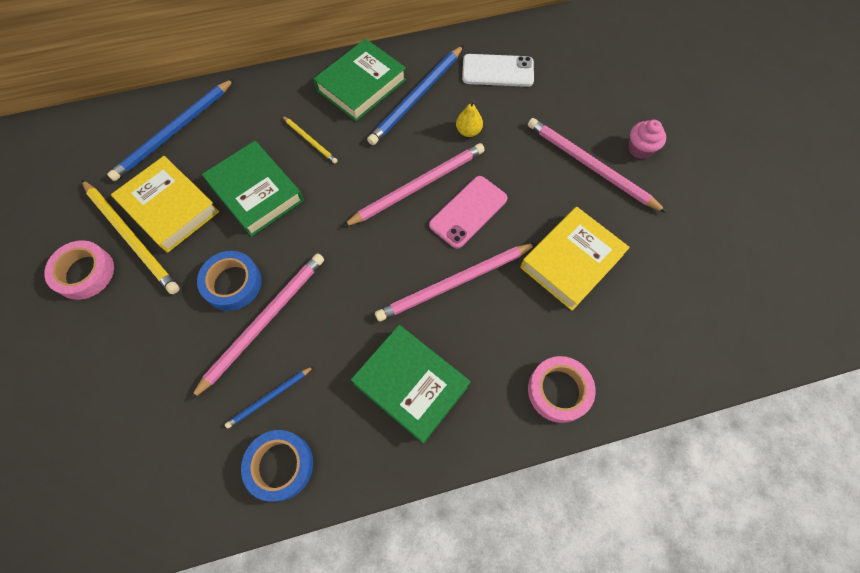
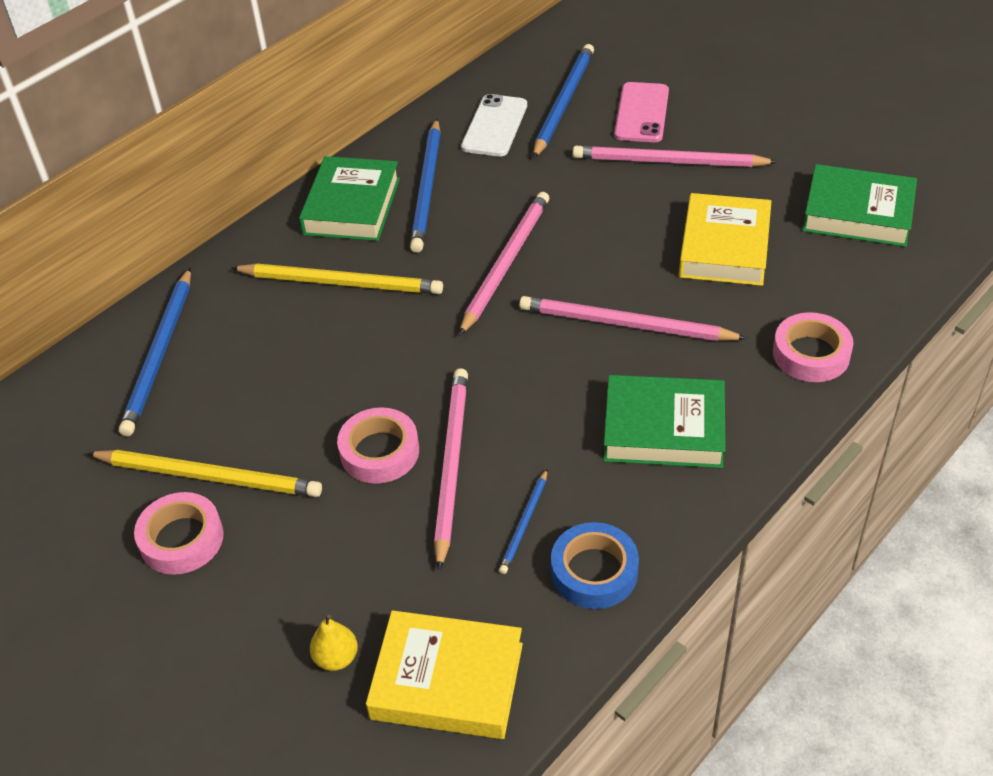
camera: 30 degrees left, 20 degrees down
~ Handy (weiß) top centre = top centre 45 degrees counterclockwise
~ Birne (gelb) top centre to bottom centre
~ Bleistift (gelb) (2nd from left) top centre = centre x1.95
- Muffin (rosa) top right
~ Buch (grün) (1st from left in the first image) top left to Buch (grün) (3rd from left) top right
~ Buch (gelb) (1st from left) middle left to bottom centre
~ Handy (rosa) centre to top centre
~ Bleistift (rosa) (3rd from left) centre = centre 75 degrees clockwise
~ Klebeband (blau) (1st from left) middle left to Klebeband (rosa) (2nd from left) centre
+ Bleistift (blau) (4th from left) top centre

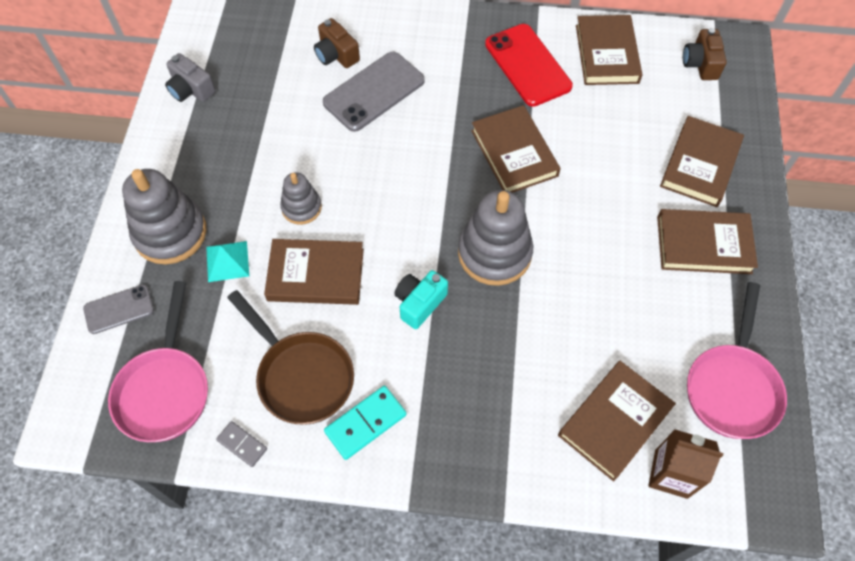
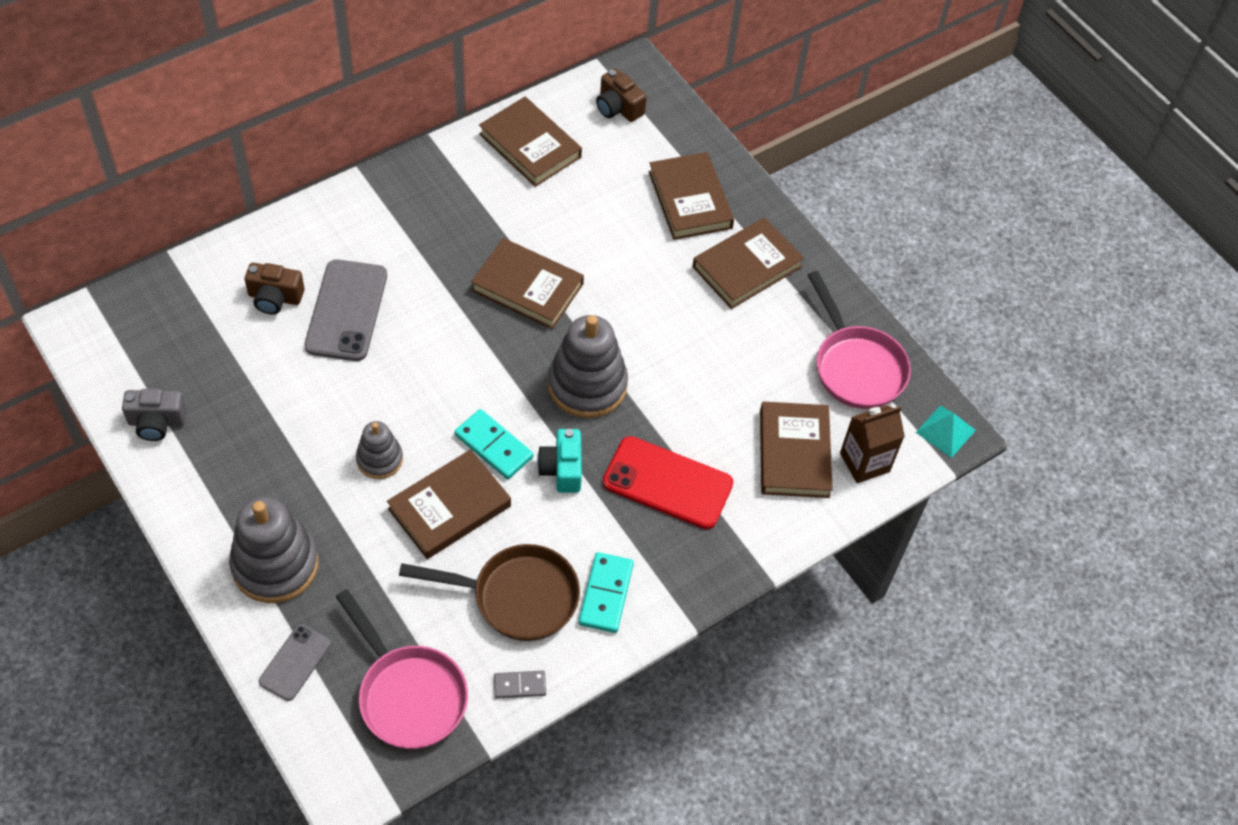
camera: 45 degrees left, 5 degrees down
~ Handy (rot) top centre to centre
~ Pyramide (türkis) middle left to middle right
+ Dominostein (türkis) (1st from left) centre

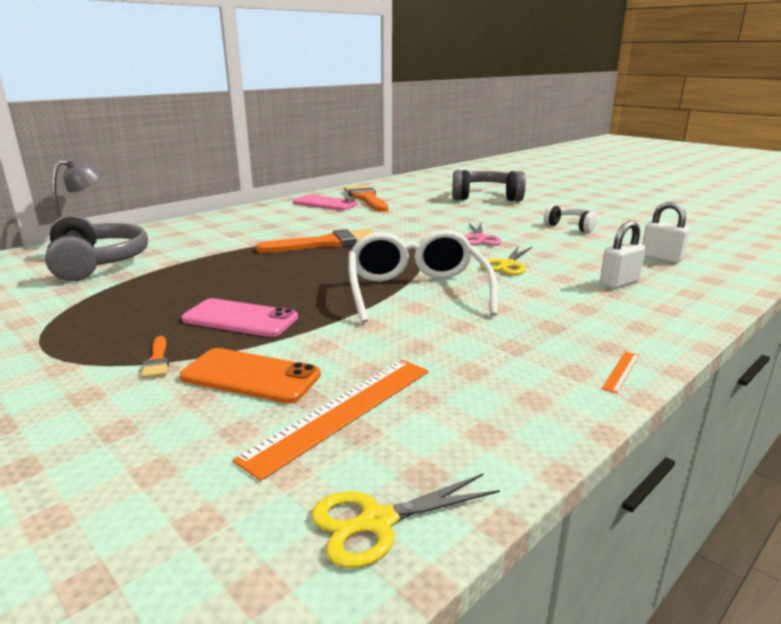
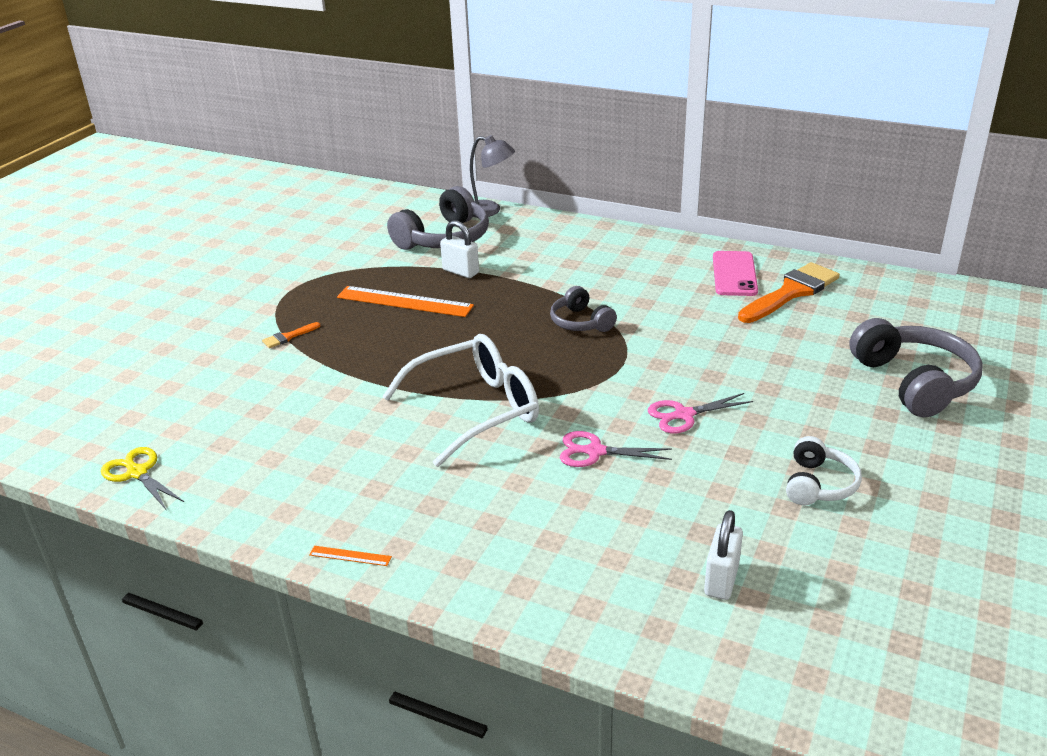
camera: 70 degrees right, 10 degrees up
~ Vorhängeschloss (weiß) (1st from left) middle right to top centre
~ Pinsel (orange) (2nd from left) centre to Kopfhörer (grau) (2nd from left) centre
~ Schere (gelb) (2nd from left) centre to Schere (rosa) (1st from left) centre
- Handy (rosa) (1st from left) middle left
- Handy (orange) middle left
~ Lineal (orange) (1st from left in the first image) bottom centre to Lineal (orange) (2nd from left) centre

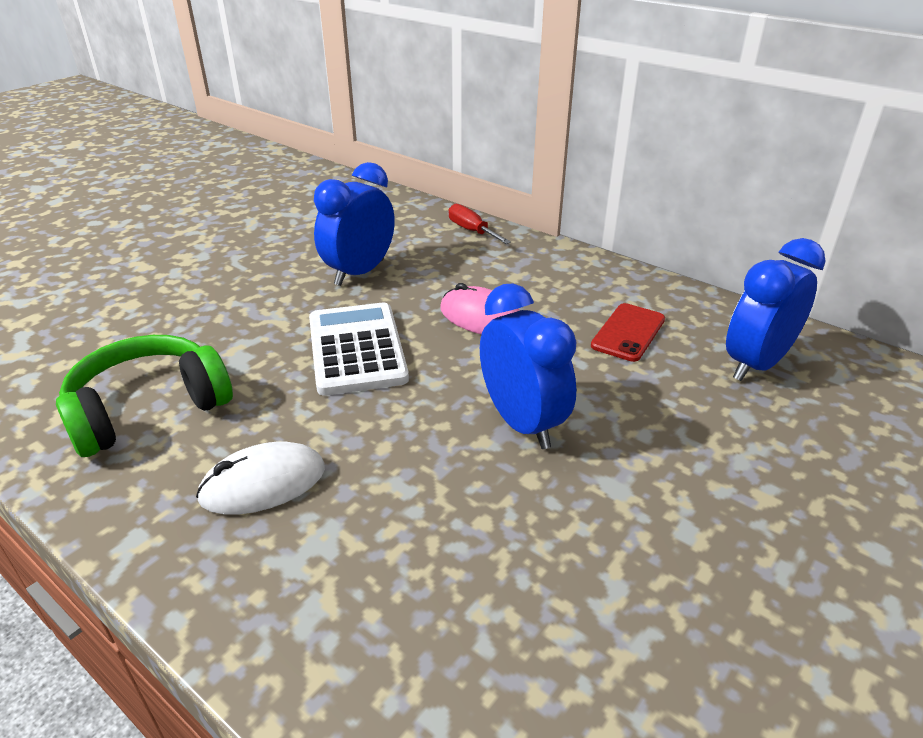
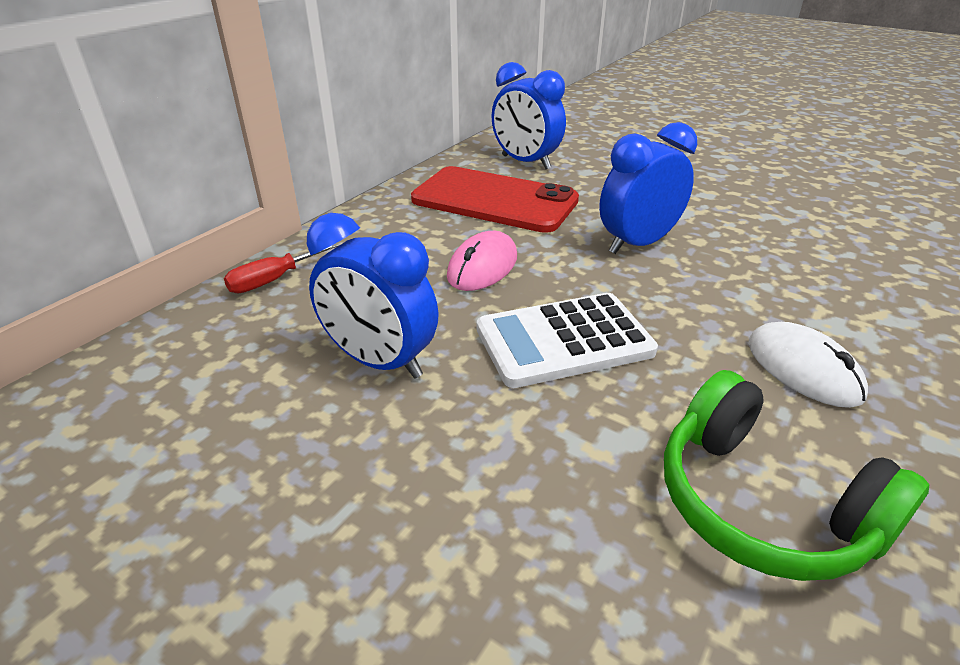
camera: 95 degrees left, 0 degrees up
~ Handy (rot) middle right = top centre x2.00

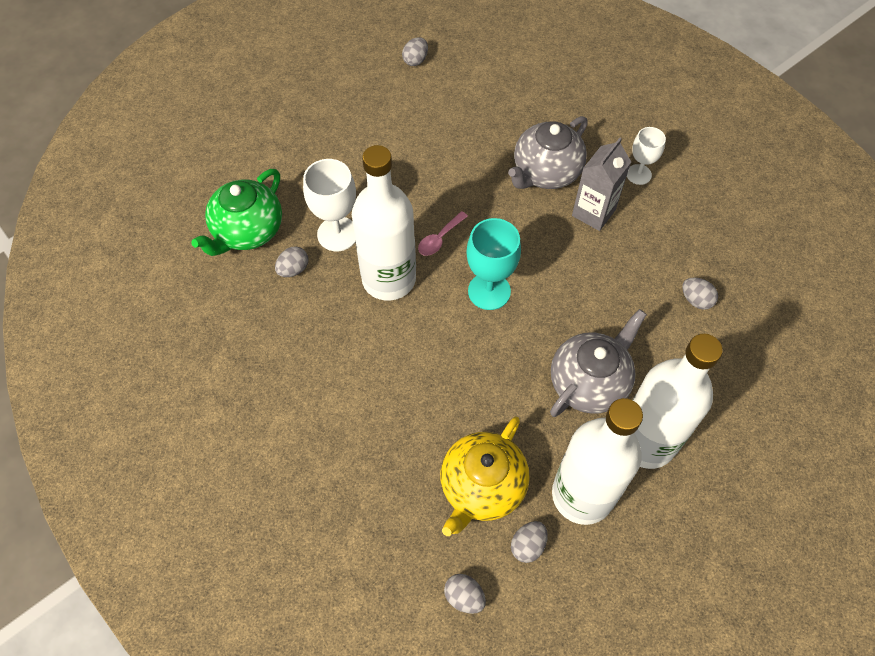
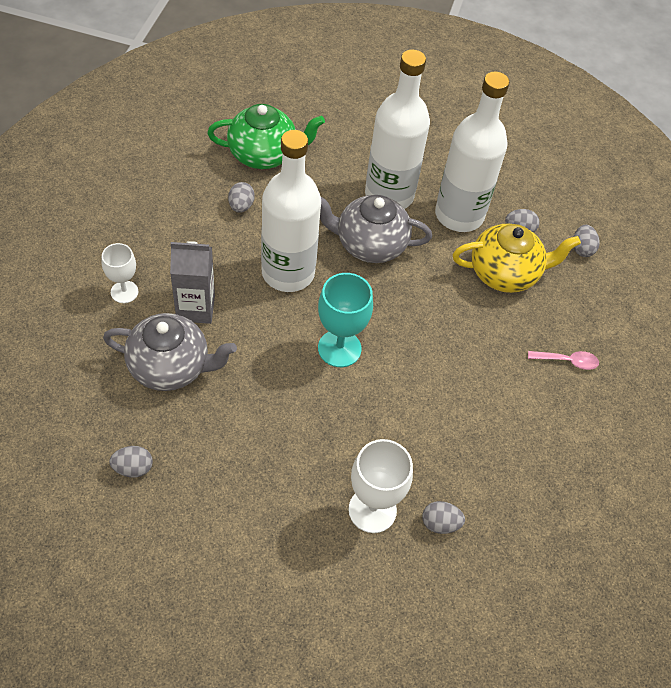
camera: 130 degrees left, 5 degrees down
~ Ei (grau) (2nd from left in the first image) top centre to Ei (grau) (1st from left) bottom left
~ Flasche (weiß) (1st from left) centre to top centre
~ Teekanne (grün) top left to top centre
~ Löffel (rosa) centre to middle right

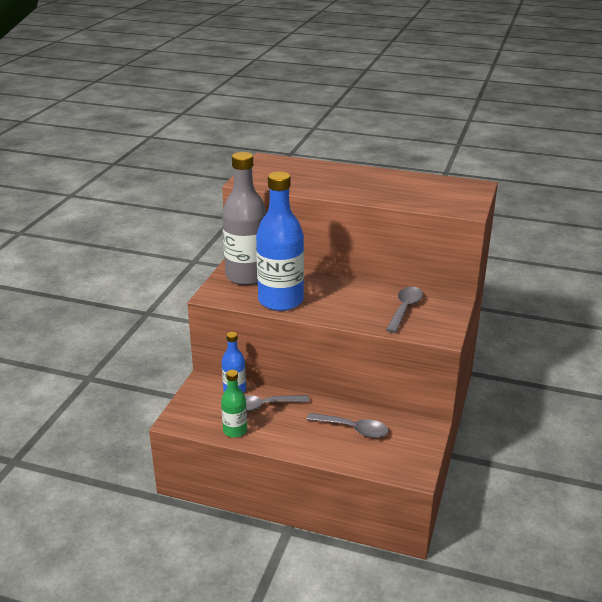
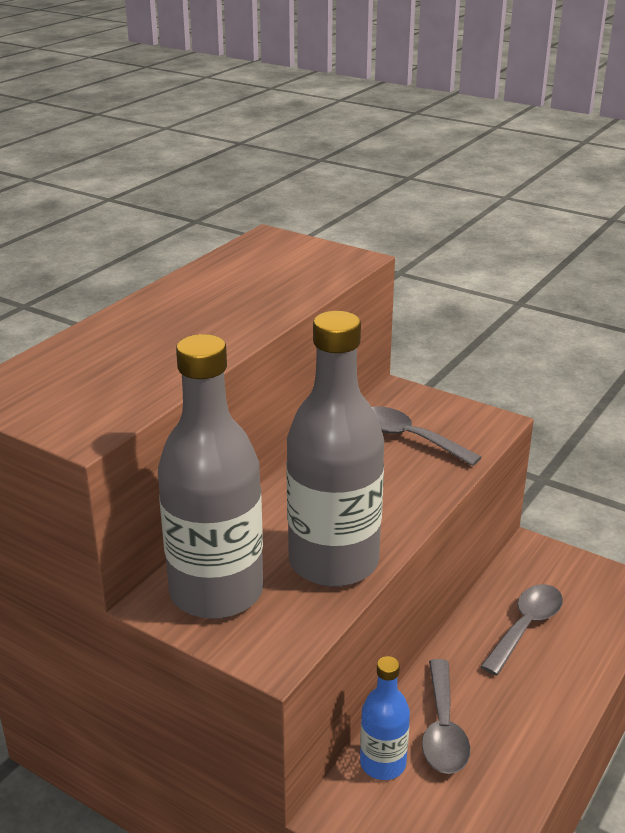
camera: 75 degrees left, 0 degrees up
~ Flasche (blau) (2nd from left) centre to Flasche (grau) (2nd from left) centre
- Flasche (grün) bottom centre

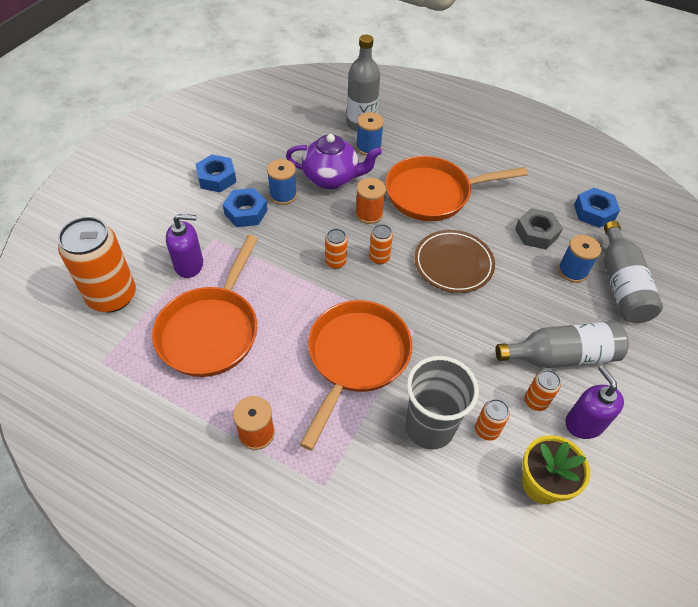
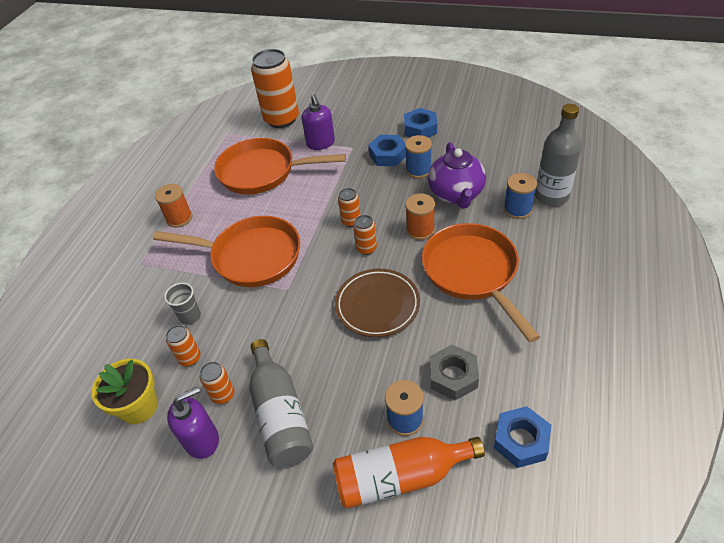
camera: 85 degrees right, 5 degrees down
~ Flasche (grau) (3rd from left) middle right to Flasche (orange) bottom centre
~ Becher (grau) centre = middle left x0.50

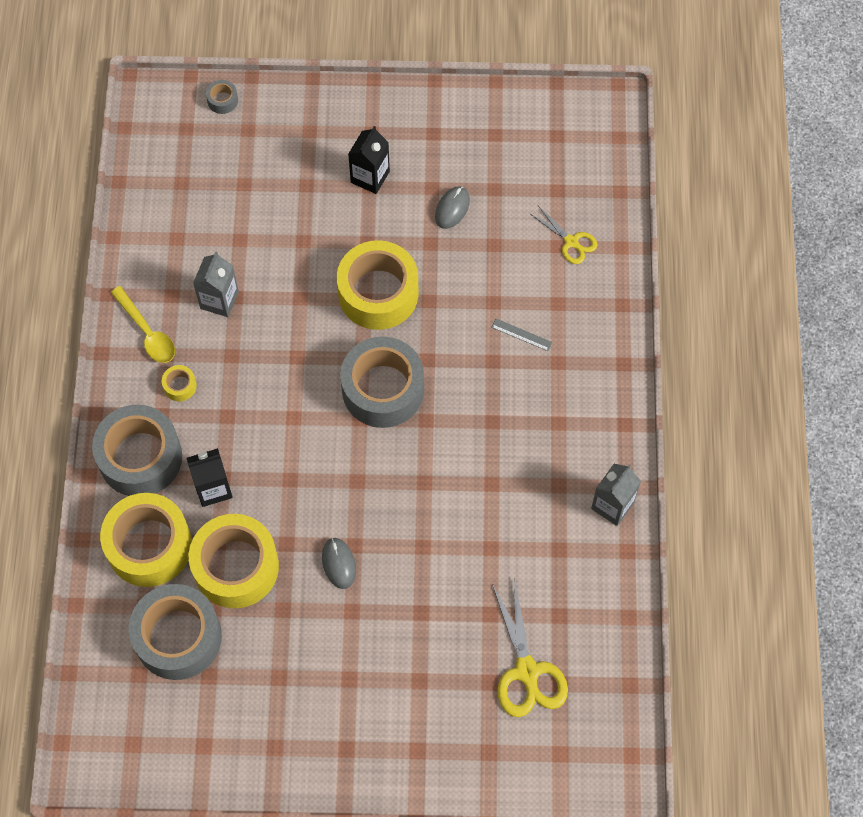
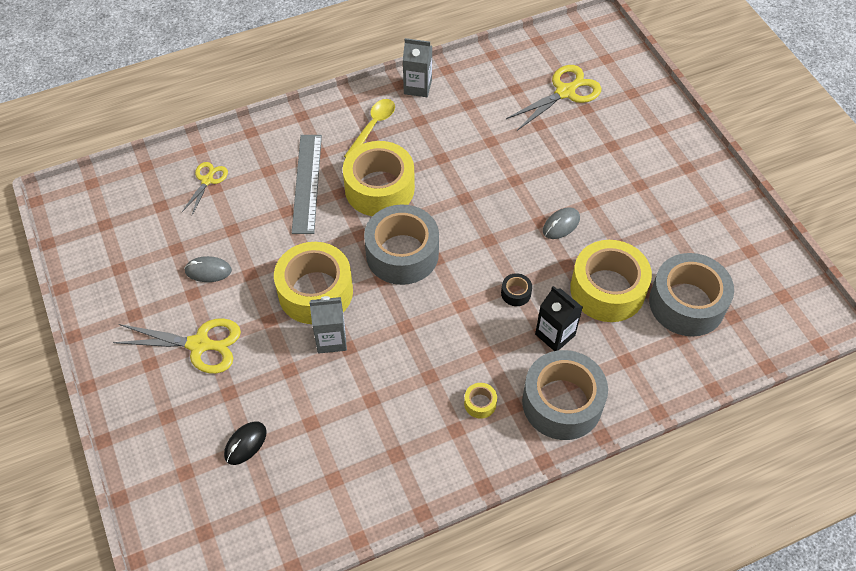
camera: 115 degrees left, 10 degrees down
- Klebeband (grau) (3rd from left) top left
~ Getränkekarton (schwarz) (2nd from left) top centre to Schere (gelb) (1st from left) middle left
~ Getränkekarton (grau) (1st from left) middle left to centre
~ Löffel (gelb) middle left to top centre
~ Lineal (grau) centre = top centre x2.35
~ Klebeband (gelb) (1st from left in the first image) middle left to Klebeband (gelb) (2nd from left) top centre
+ Klebeband (schwarz) centre
+ Computermaus (schwarz) bottom left

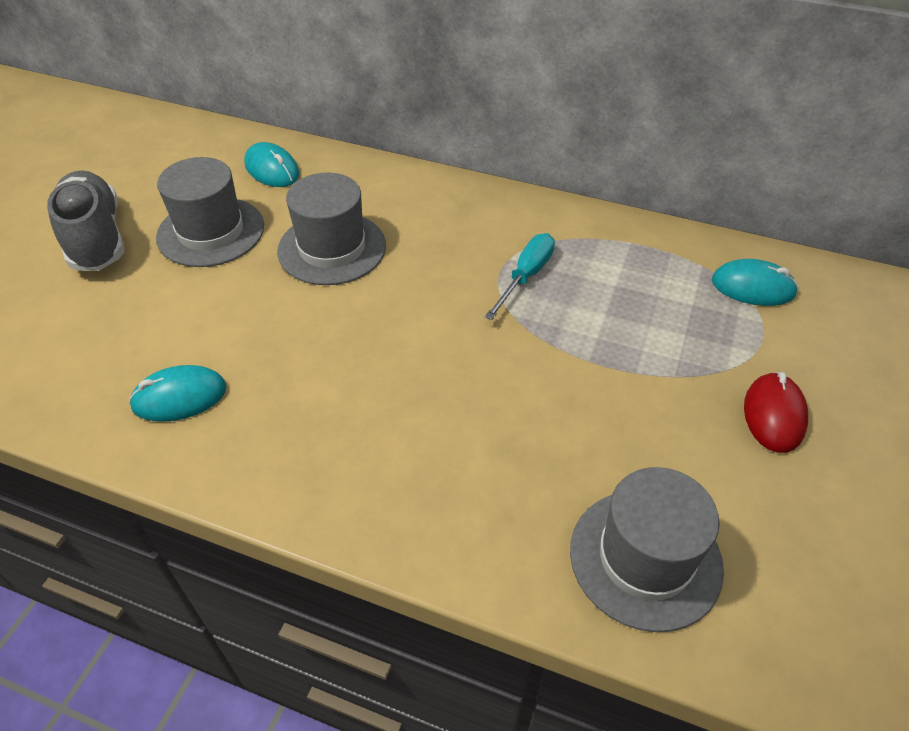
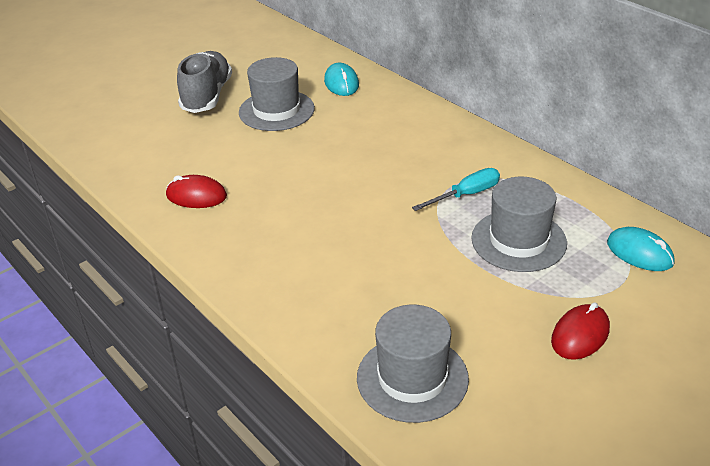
camera: 30 degrees right, 10 degrees down
~ Hut (grau) (2nd from left in the first image) top centre to Hut (grau) (3rd from left) middle right
~ Computermaus (türkis) (1st from left) middle left to Computermaus (rot) (1st from left) middle left

